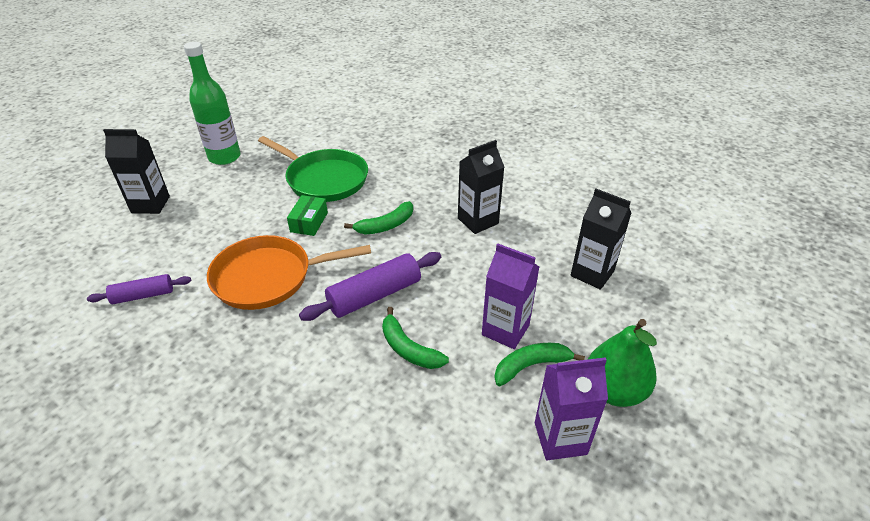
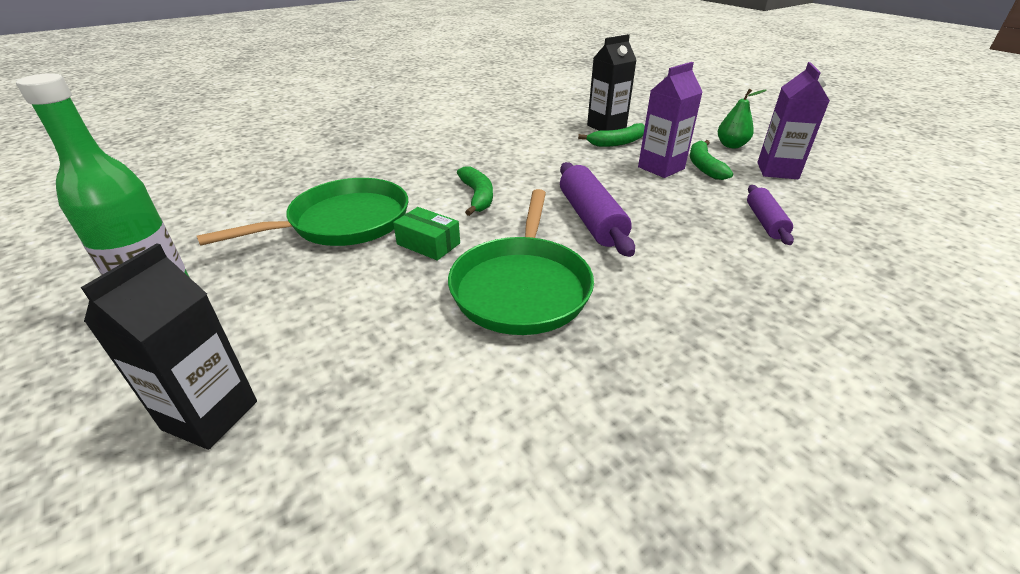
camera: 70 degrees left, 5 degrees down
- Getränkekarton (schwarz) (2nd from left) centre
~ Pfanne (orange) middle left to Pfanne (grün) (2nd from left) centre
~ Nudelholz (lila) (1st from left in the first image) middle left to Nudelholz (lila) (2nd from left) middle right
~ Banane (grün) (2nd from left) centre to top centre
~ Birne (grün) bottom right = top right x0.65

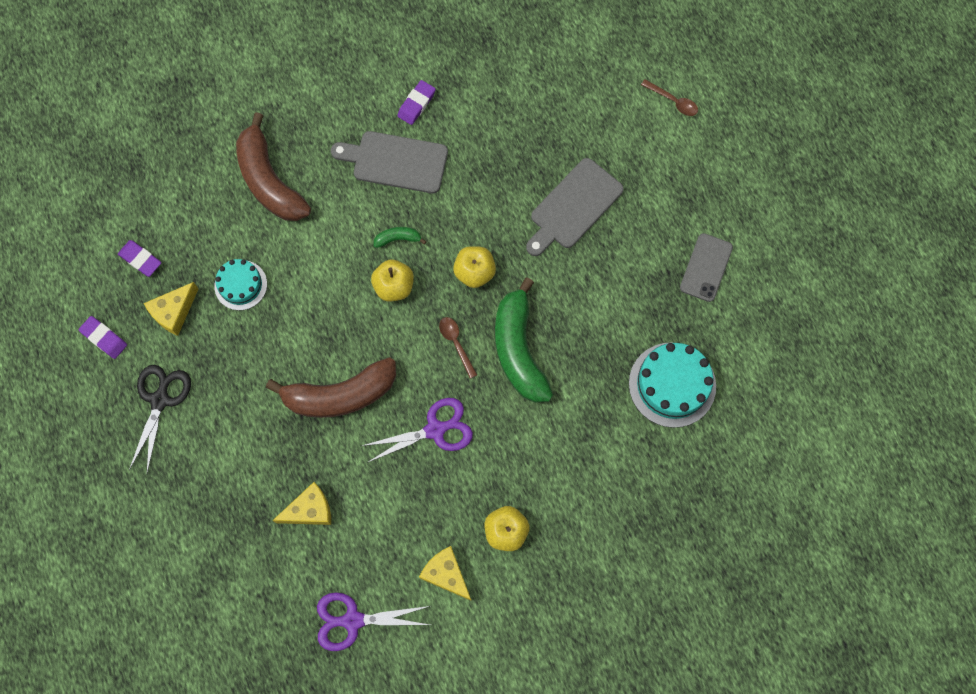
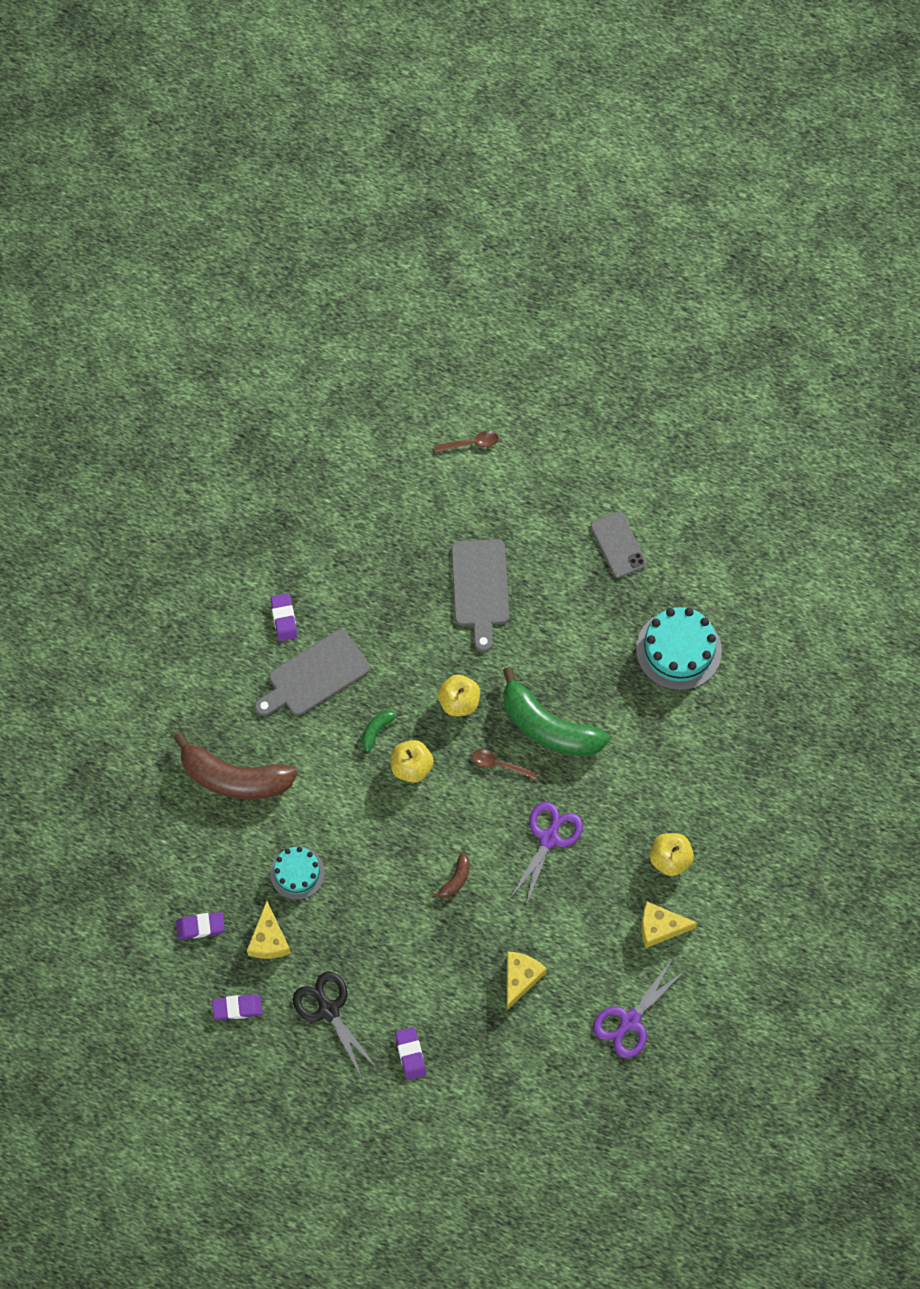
camera: 45 degrees left, 5 degrees down
~ Banane (braun) (2nd from left) centre = bottom centre x0.42
+ Radiergummi (lila) (4th from left) bottom centre

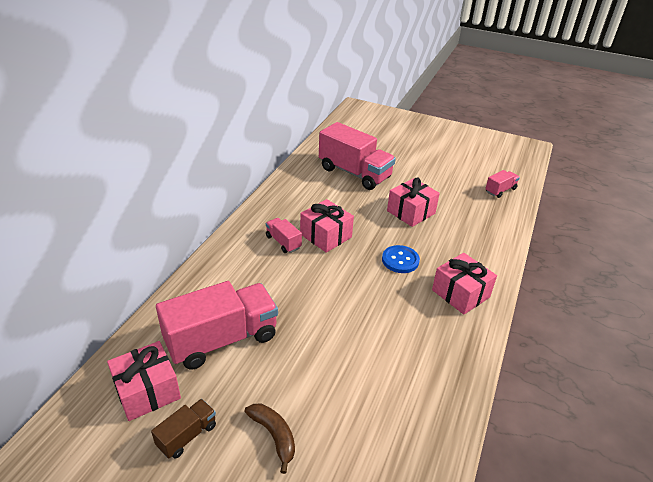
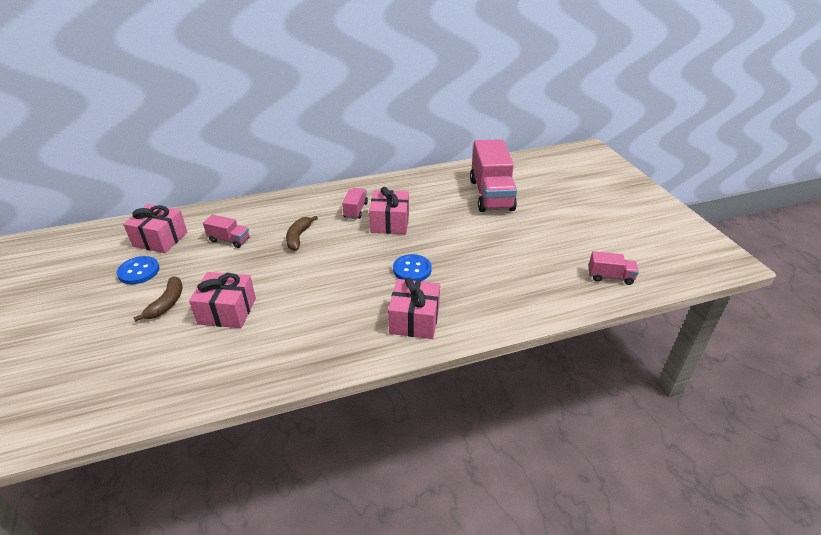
camera: 50 degrees right, 0 degrees up
~ Geschenk (rosa) (3rd from left in the first image) centre to Geschenk (rosa) (2nd from left) middle left
~ Lastwagen (rosa) (1st from left) bottom left = middle left x0.47
~ Lastwagen (braun) bottom left to Knopf (blau) (1st from left) middle left
+ Banane (braun) (2nd from left) centre

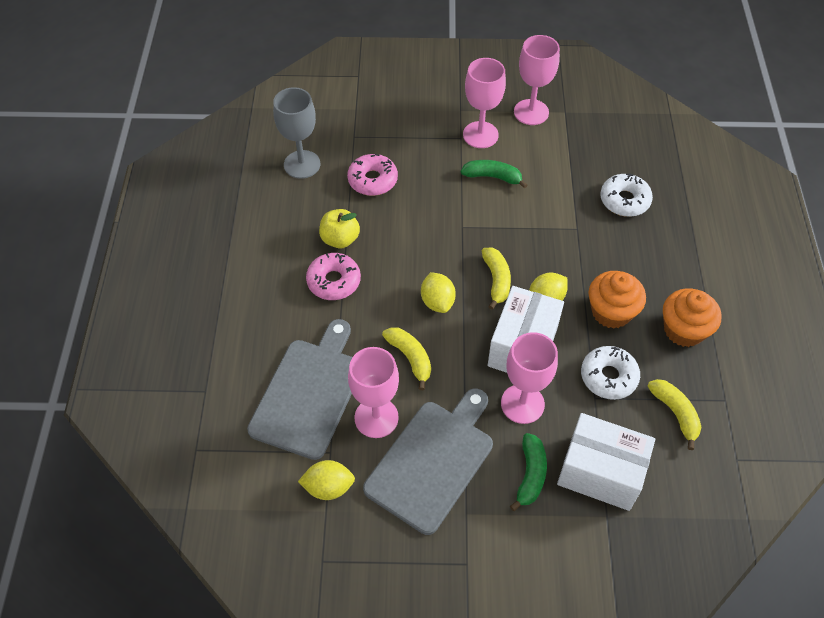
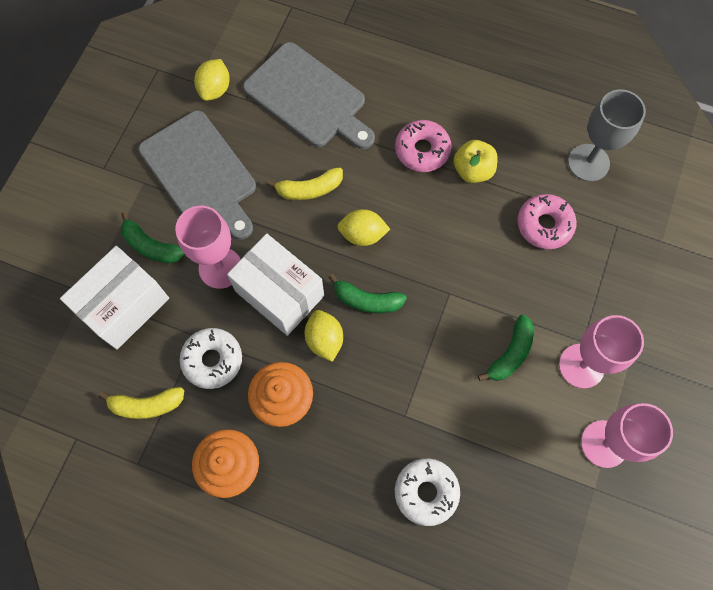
camera: 110 degrees right, 15 degrees up
~ Banane (gelb) (2nd from left) centre to Banane (grün) (2nd from left) centre
- Kelch (rosa) (1st from left) centre

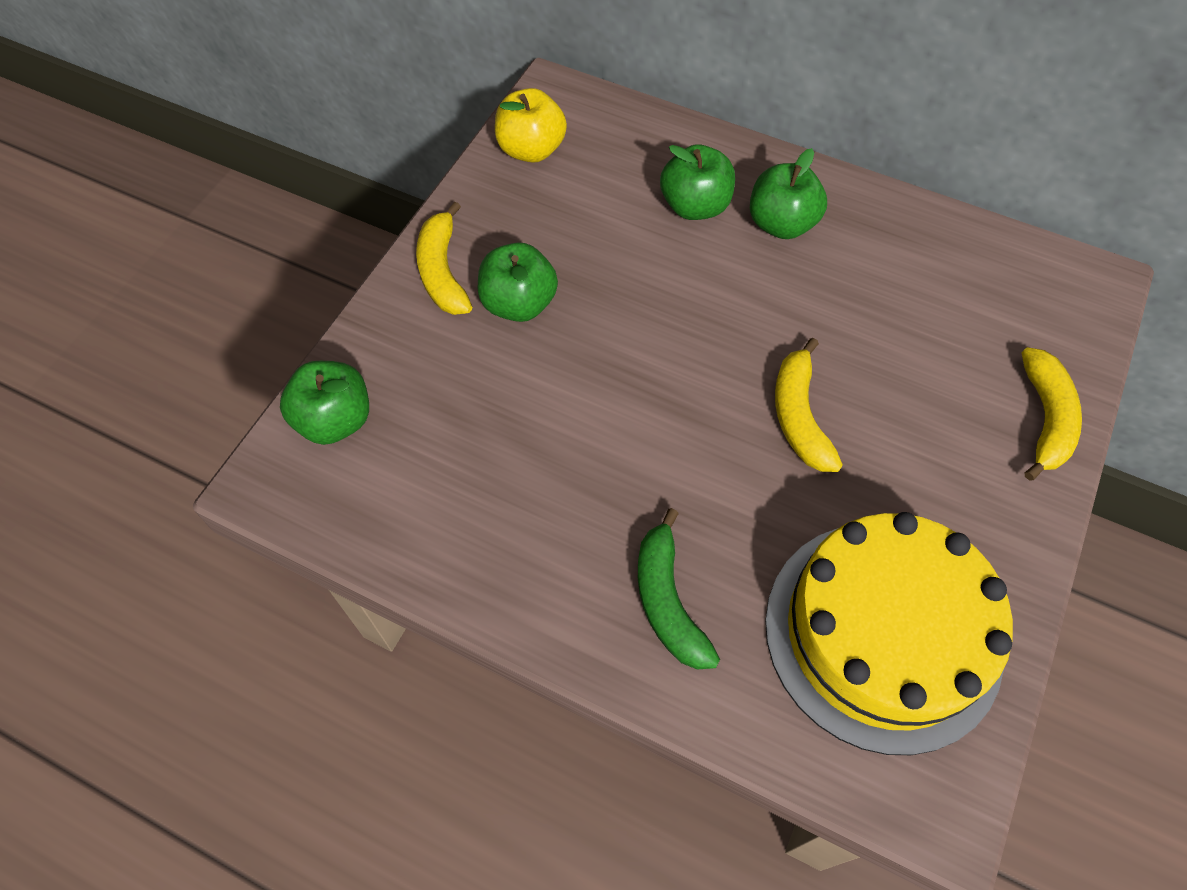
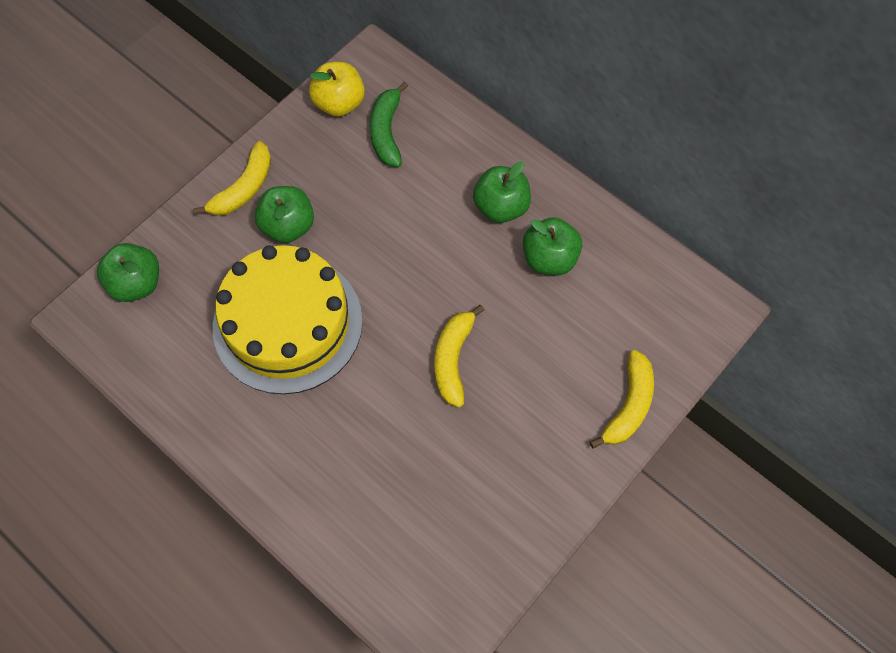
camera: 15 degrees right, 5 degrees up
~ Apfel (grün) (3rd from left in the first image) top centre to Apfel (grün) (4th from left) centre
~ Banane (gelb) (1st from left) top centre = top left 150 degrees counterclockwise
~ Banane (grün) centre to top centre
~ Kuchen (gelb) bottom right to middle left

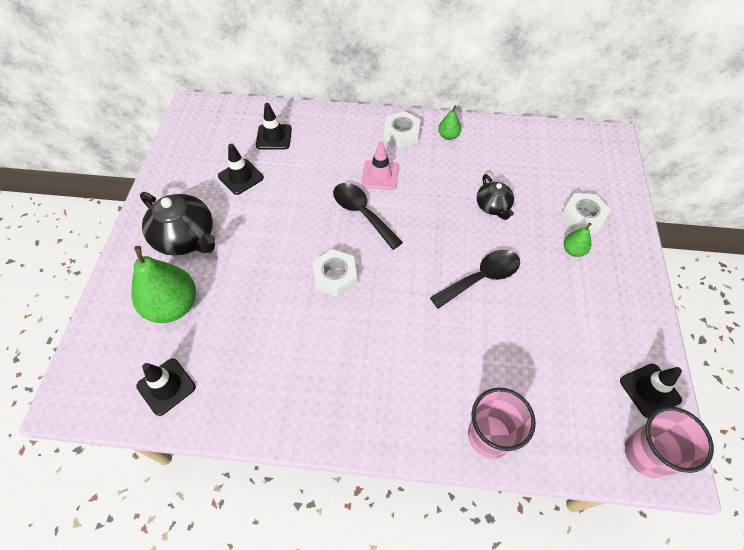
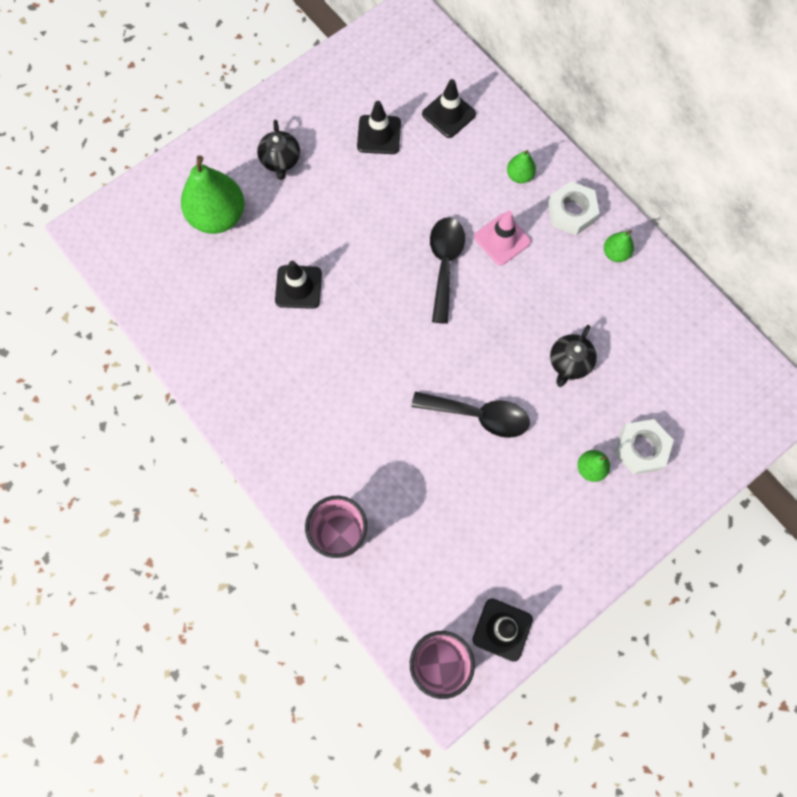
camera: 45 degrees right, 15 degrees up
~ Teekanne (schwarz) (1st from left) middle left = top centre x0.58
- Sechskantmutter (weiß) (1st from left) centre
~ Leitkegel (schwarz) (1st from left) bottom left to centre
+ Birne (grün) (2nd from left) top centre

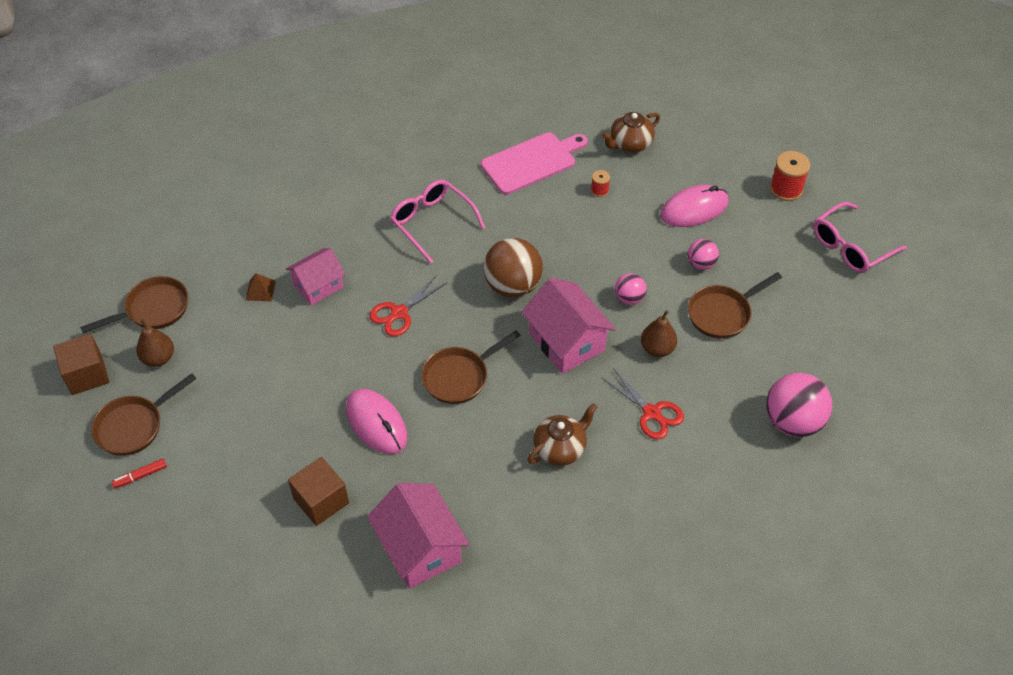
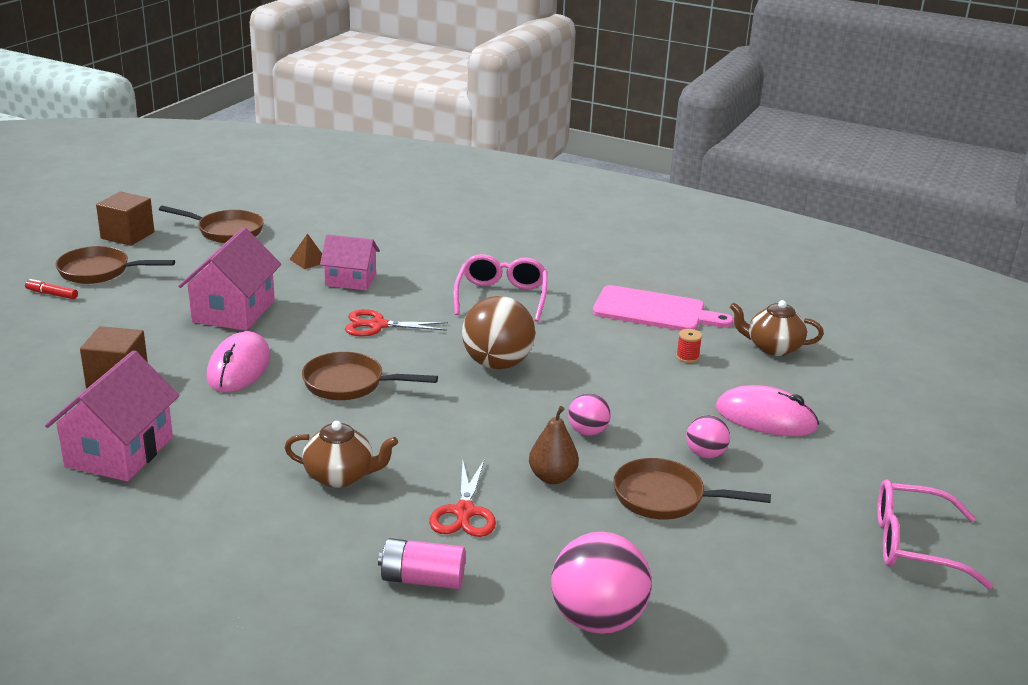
camera: 45 degrees right, 25 degrees down
- Garnrolle (rot) (2nd from left) top right
~ Haus (rosa) (3rd from left in the first image) centre to Haus (rosa) (2nd from left) middle left
- Birne (braun) (1st from left) middle left
+ Batterie (rosa) bottom centre

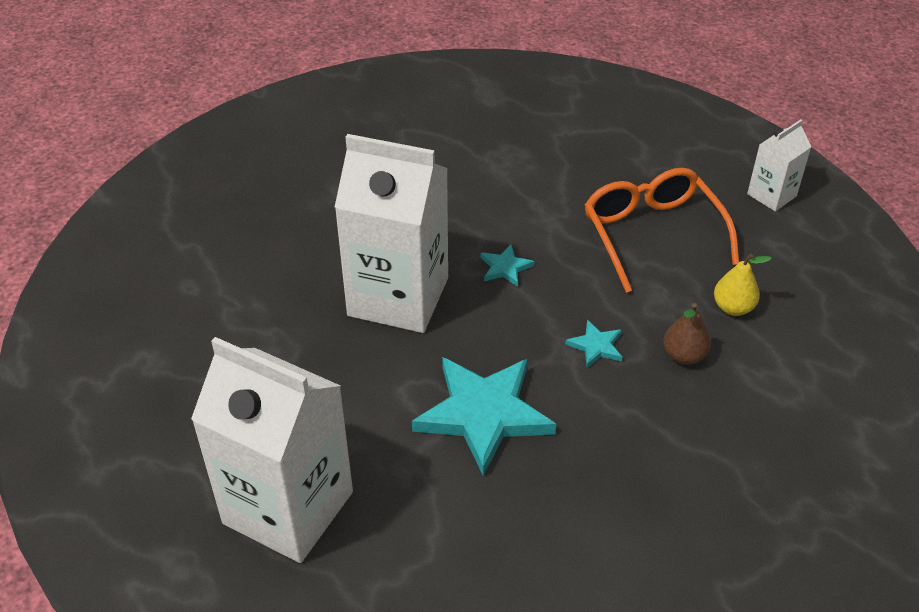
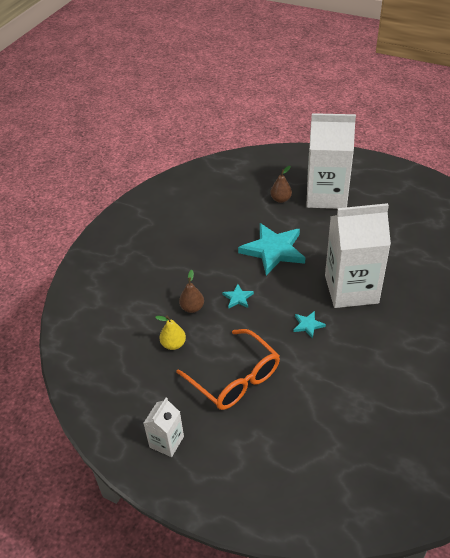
camera: 160 degrees right, 0 degrees up
+ Birne (braun) (2nd from left) top centre

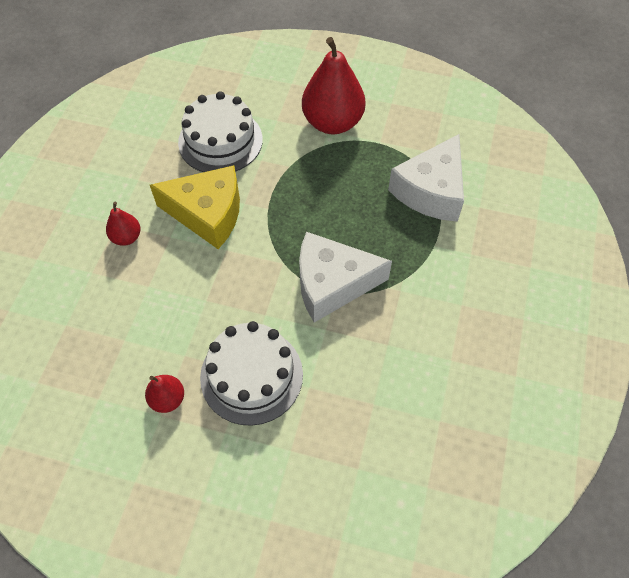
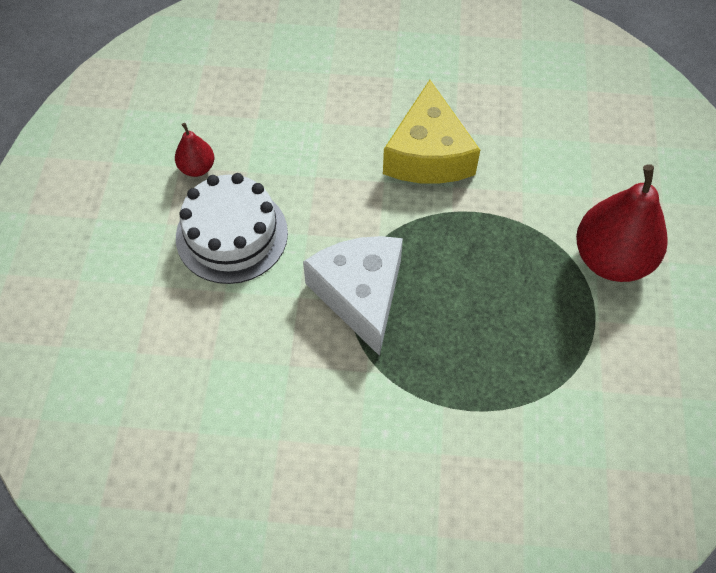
camera: 80 degrees right, 0 degrees up
- Kuchen (weiß) (1st from left) top centre
- Käse (weiß) (2nd from left) top right
- Birne (rot) (1st from left) middle left

